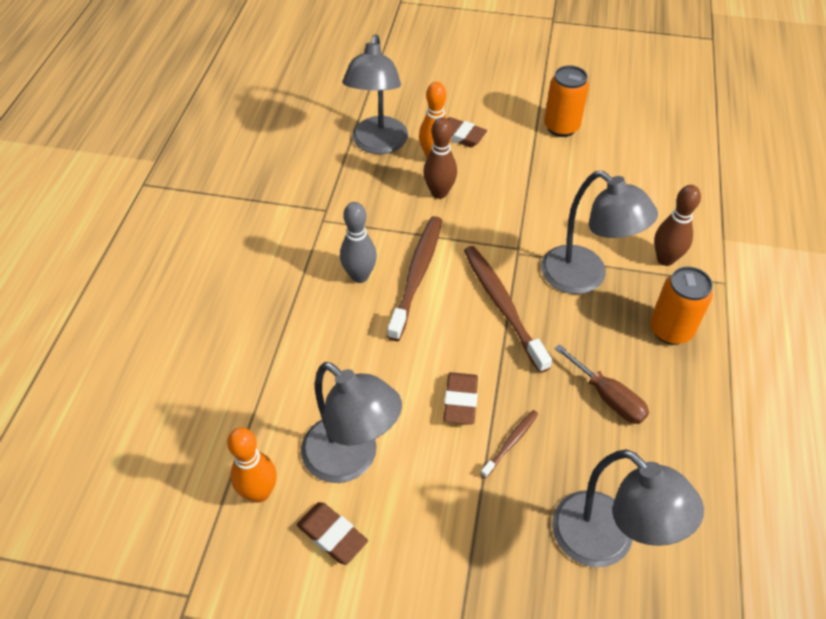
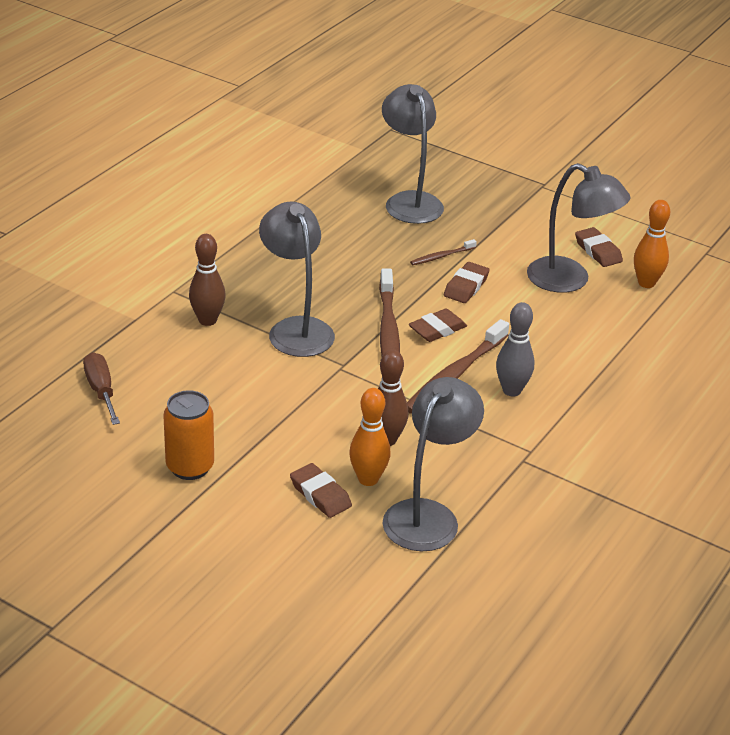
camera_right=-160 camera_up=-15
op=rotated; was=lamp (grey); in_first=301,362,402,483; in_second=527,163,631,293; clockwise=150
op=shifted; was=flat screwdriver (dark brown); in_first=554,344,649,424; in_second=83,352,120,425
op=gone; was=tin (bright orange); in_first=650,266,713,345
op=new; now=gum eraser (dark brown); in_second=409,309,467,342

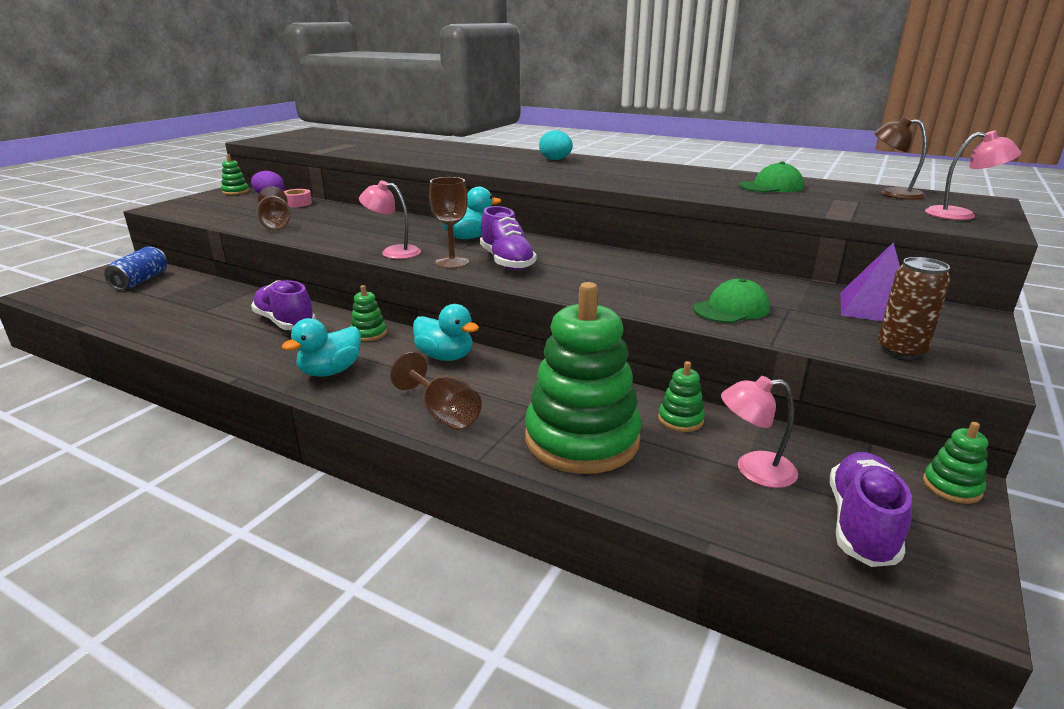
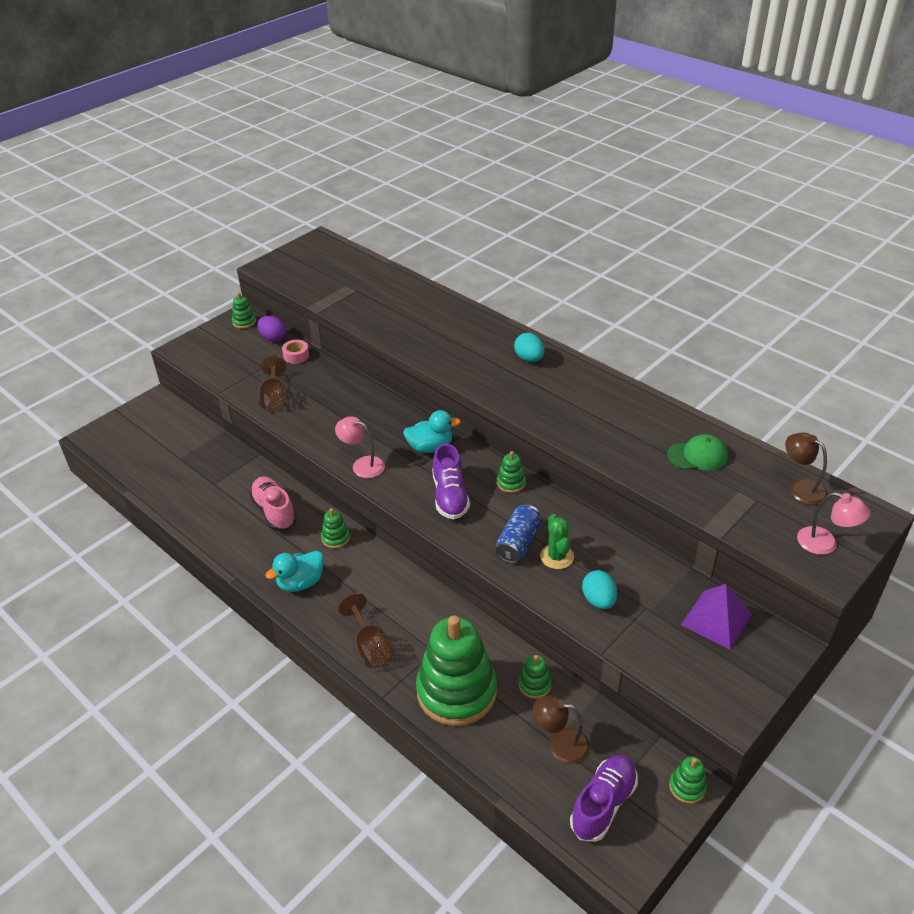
camera_right=15 camera_up=15
op=shifted; was=tin (cobalt); in_first=104,246,167,290; in_second=496,504,542,563
op=repainted; was=sneaker (purple); now=sneaker (pink); in_first=251,280,316,330; in_second=249,477,297,531
op=gone; was=toy duck (aqua); in_first=413,304,479,361
op=gone; was=goblet (dark brown); in_first=429,177,469,269
op=swapped; was=peaked cap (leaf-green); now=egg (aqua); in_first=693,278,770,323; in_second=582,570,617,609
op=repainted; was=lamp (pink); now=lamp (dark brown); in_first=721,376,798,488; in_second=533,695,590,764
op=gone; was=tin (dark brown); in_first=878,257,951,360
op=new; now=stacking rings (leaf-green); in_second=497,451,526,493
op=new; now=cactus (leaf-green); in_second=540,514,574,569

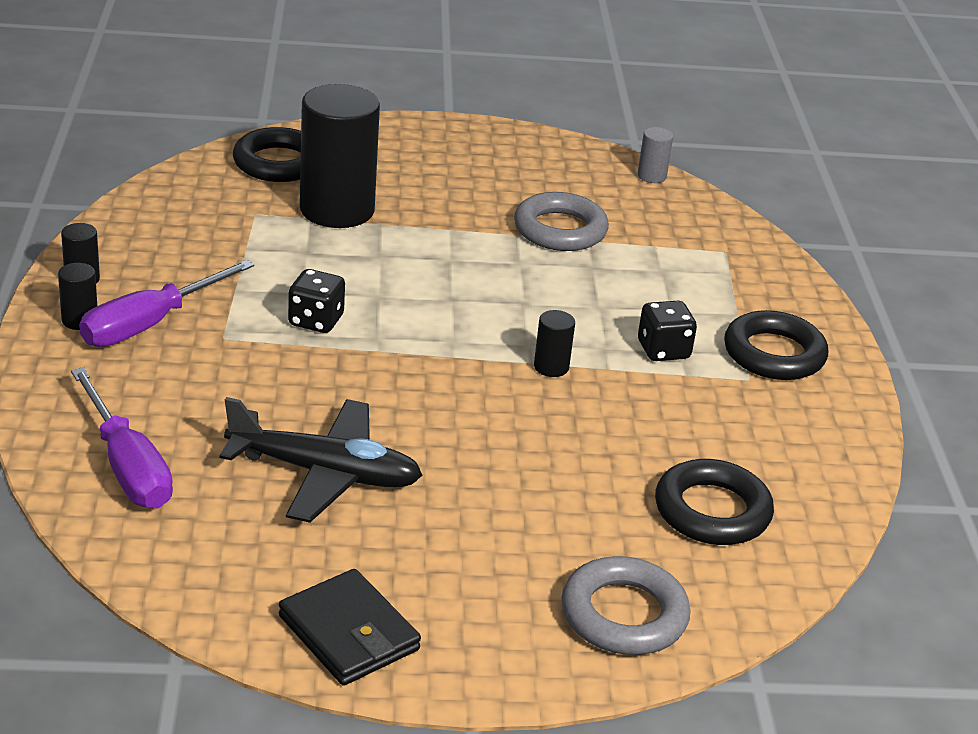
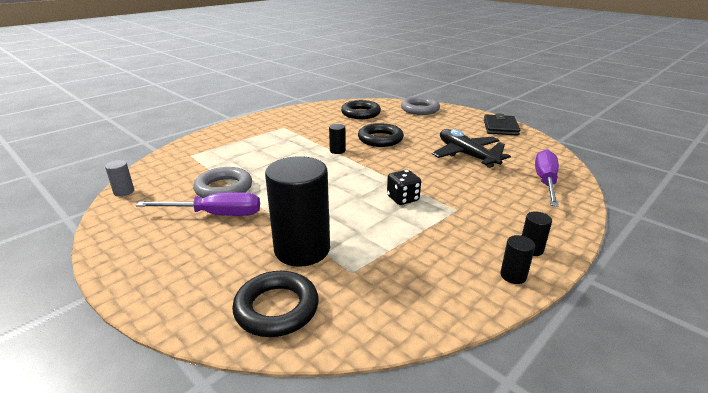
camera_right=-130 camera_up=-5
op=shifted; was=flat screwdriver (purple); in_first=79,260,254,347; in_second=136,192,260,216
op=gone; was=die (black); in_first=638,301,697,361
op=shifted; was=torus (black); in_first=724,310,828,380; in_second=358,123,404,147

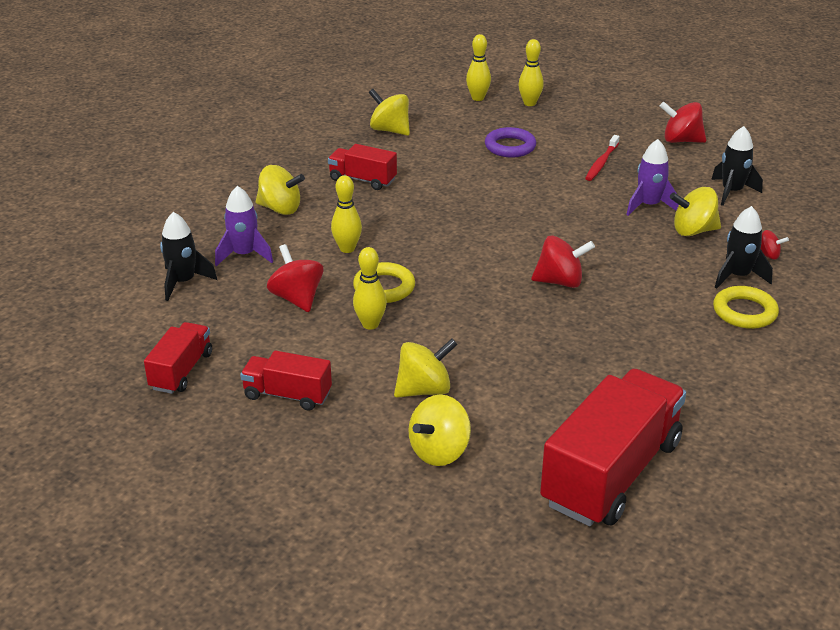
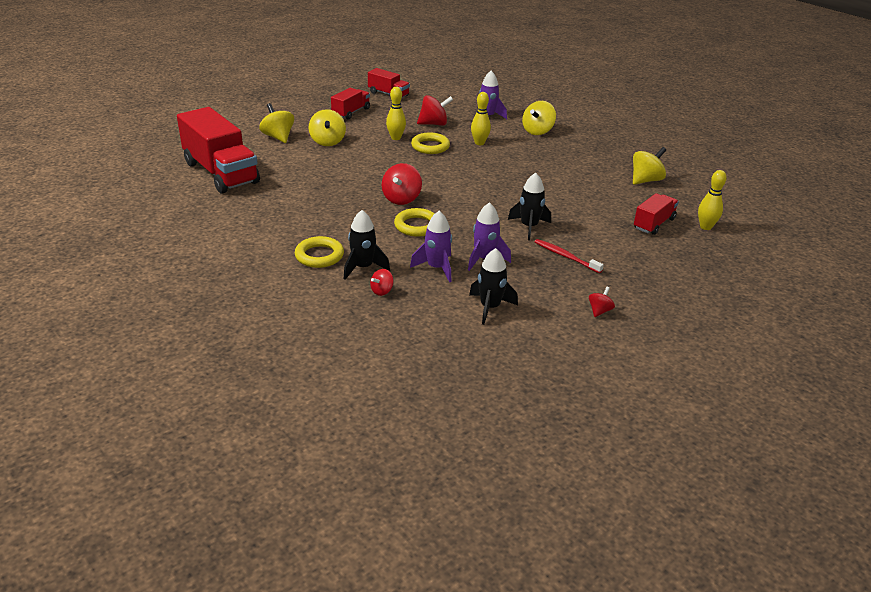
camera_right=105 camera_up=0
op=shifted; was=rocket (black); in_first=160,212,217,301; in_second=508,173,551,240
op=shifted; was=toy truck (scarlet); in_first=328,144,397,190; in_second=634,193,679,235
op=gone; was=torus (purple); in_first=485,127,536,158
op=gone; was=tenpin (bright yellow); in_first=519,39,544,106
op=scaled; was=toy top (scarlet); in_first=660,101,706,143; in_second=589,287,615,317; ratio=0.55
op=swapped; was=toy top (bright yellow); now=rocket (purple); in_first=670,187,721,236; in_second=410,211,452,282
op=new; now=torus (bright yellow); in_second=394,208,435,237

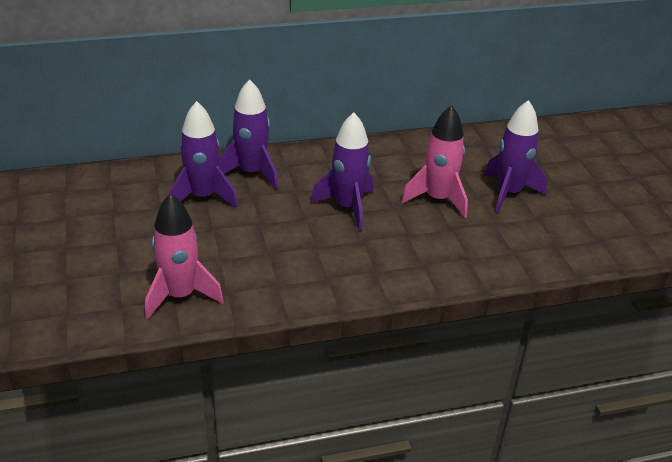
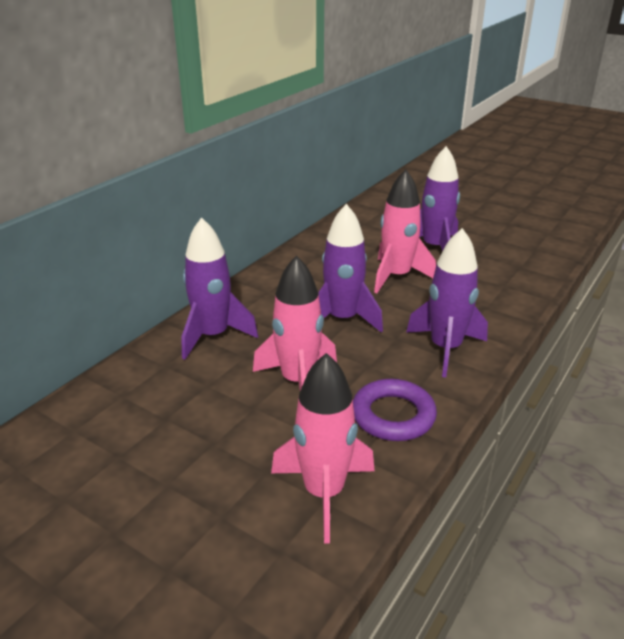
camera_right=-40 camera_up=-5
op=shifted; was=rocket (purple); in_first=169,101,238,208; in_second=406,228,488,377
op=new; now=rocket (pink); in_second=253,255,337,390
op=new; now=torus (purple); in_second=353,379,437,441

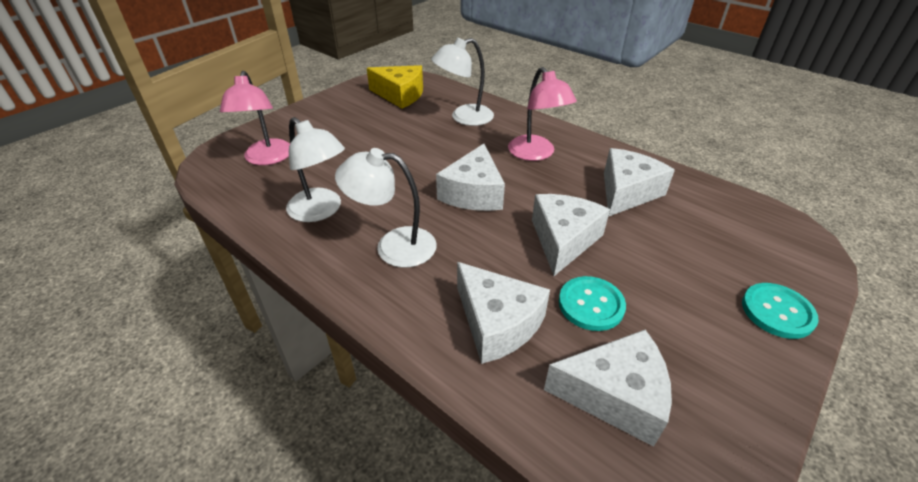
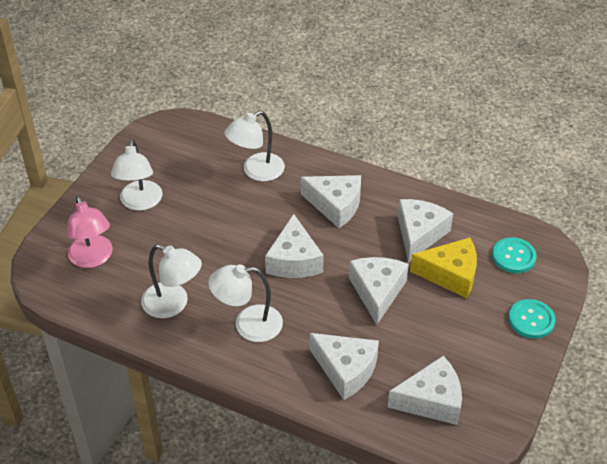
camera_right=-15 camera_up=5
op=shifted; was=cheese (bright yellow); in_first=367,65,423,108; in_second=410,237,477,298
op=swapped; was=lamp (pink); now=cheese (pure white); in_first=508,67,577,161; in_second=301,175,361,228
op=shifted; was=button (aqua); in_first=559,276,626,331; in_second=492,237,537,273
op=new; now=lamp (pure white); in_second=111,139,162,211

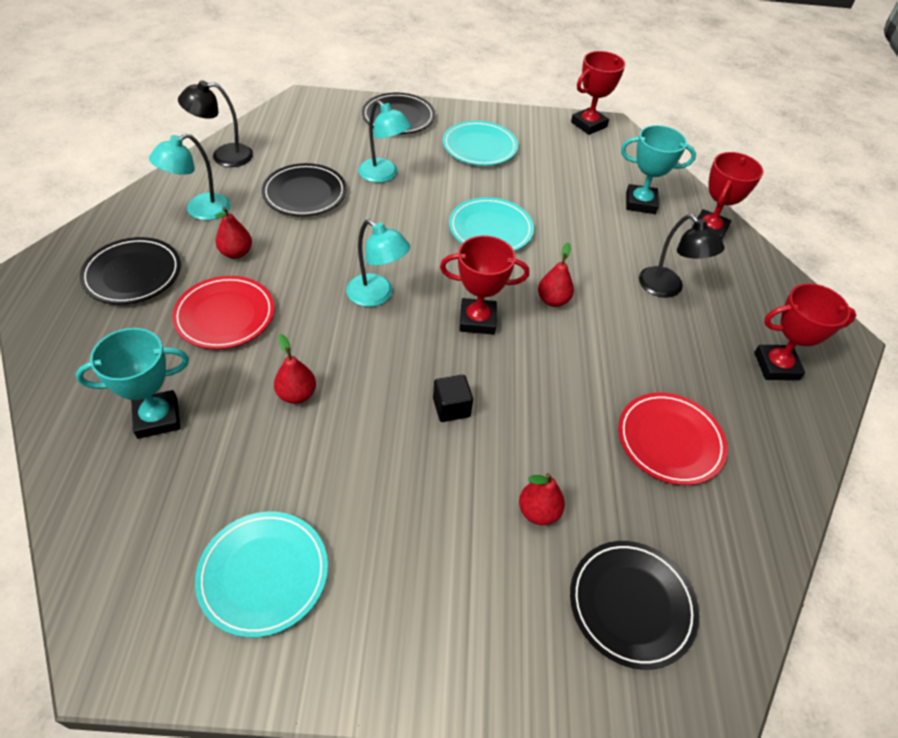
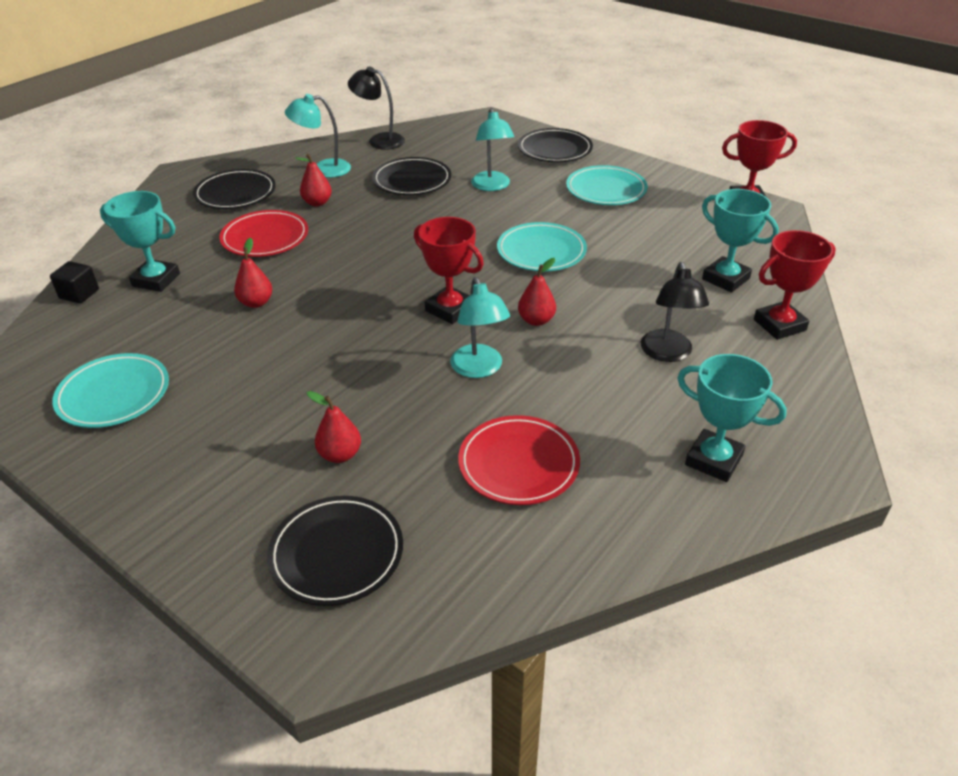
camera_right=40 camera_up=-10
op=shifted; was=lamp (aqua); in_first=346,219,410,307; in_second=450,277,510,378
op=shifted; was=cube (black); in_first=433,375,473,422; in_second=50,261,99,304
op=repainted; was=trophy (scarlet); now=trophy (aqua); in_first=754,283,856,380; in_second=677,354,787,482

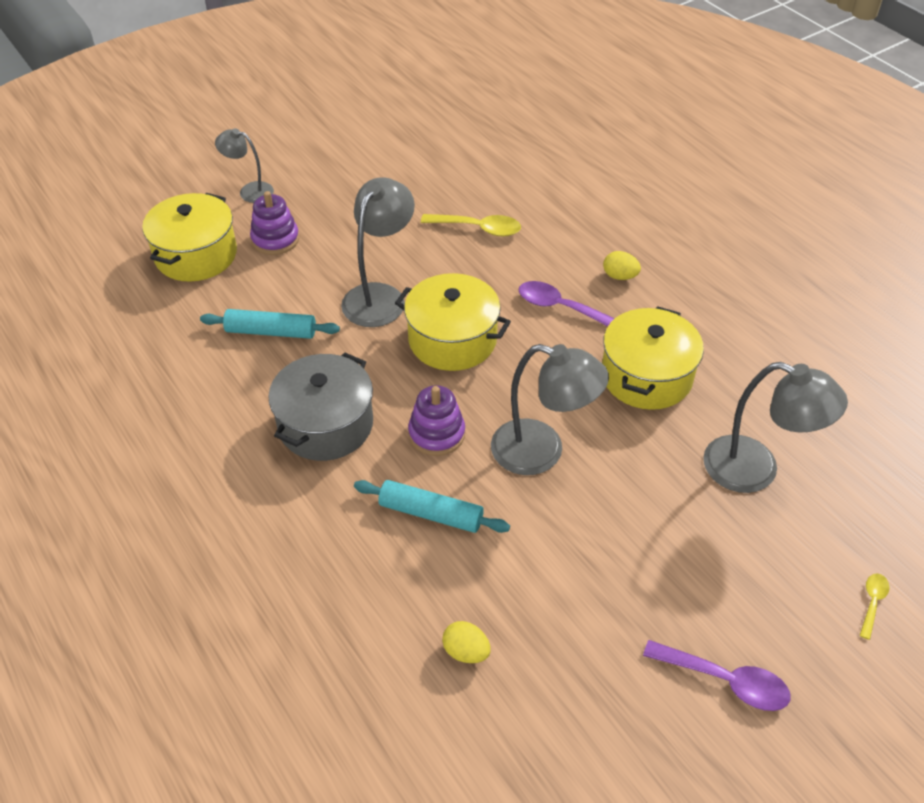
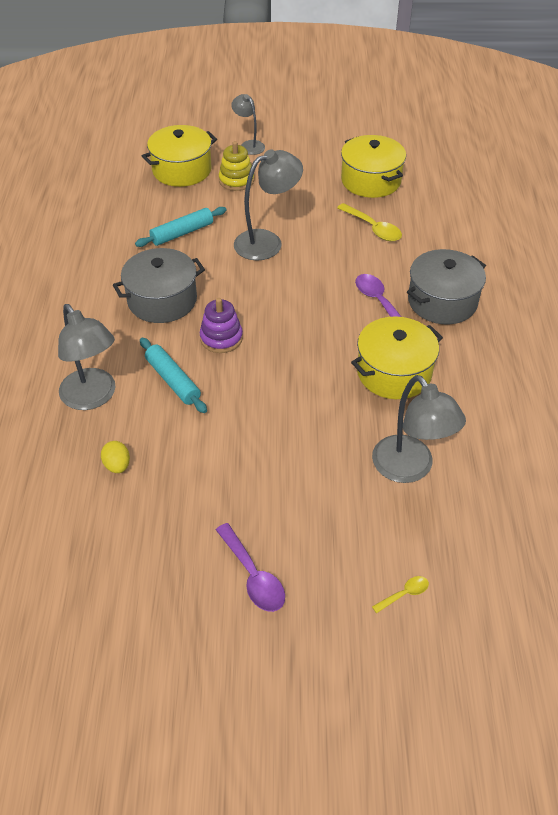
camera_right=35 camera_up=0
op=rotated; was=dough roller (aqua); in_first=200,309,340,339; in_second=135,207,226,247; clockwise=-75
op=repainted; was=stacking rings (purple); now=stacking rings (bright yellow); in_first=250,191,299,255; in_second=219,141,254,191
op=shifted; was=pot (bright yellow); in_first=395,273,511,371; in_second=341,135,406,198
op=shifted; was=lamp (grey); in_first=491,344,609,475; in_second=58,304,116,410
op=swapped; was=egg (bright yellow); now=pot (grey); in_first=603,251,641,280; in_second=407,249,486,324

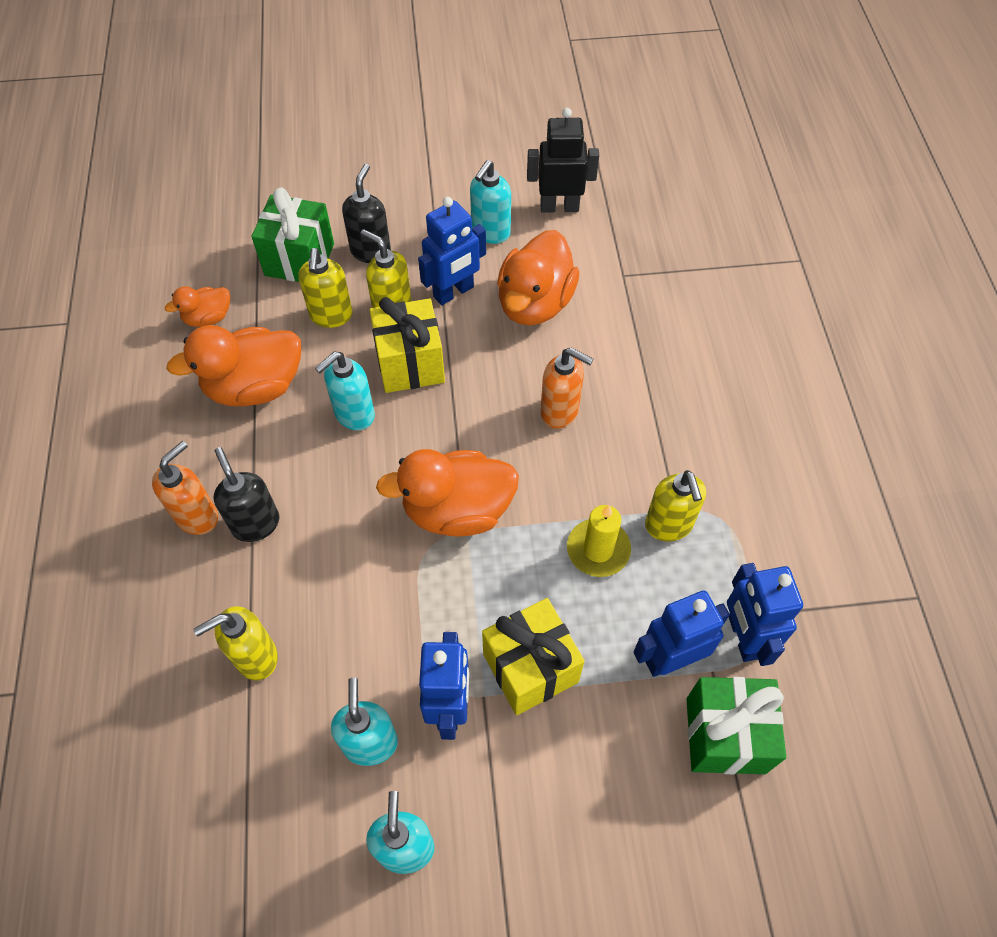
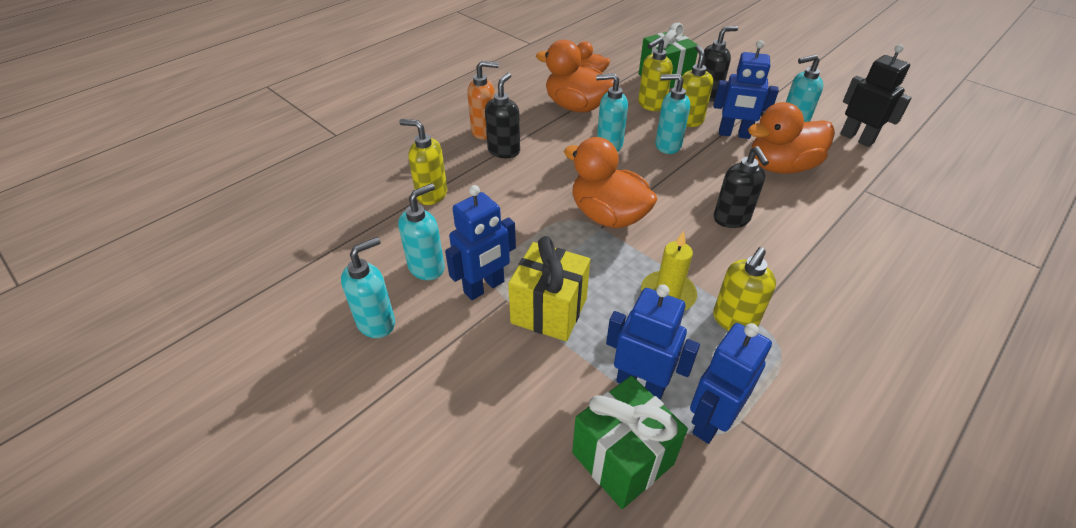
camera_right=50 camera_up=-15
op=swapped; was=wrapped gift (bright yellow); now=pump bottle (aqua); in_first=370,297,445,393; in_second=655,74,690,154
op=repainted; was=pump bottle (bright orange); now=pump bottle (black); in_first=540,348,593,429; in_second=714,146,769,228

